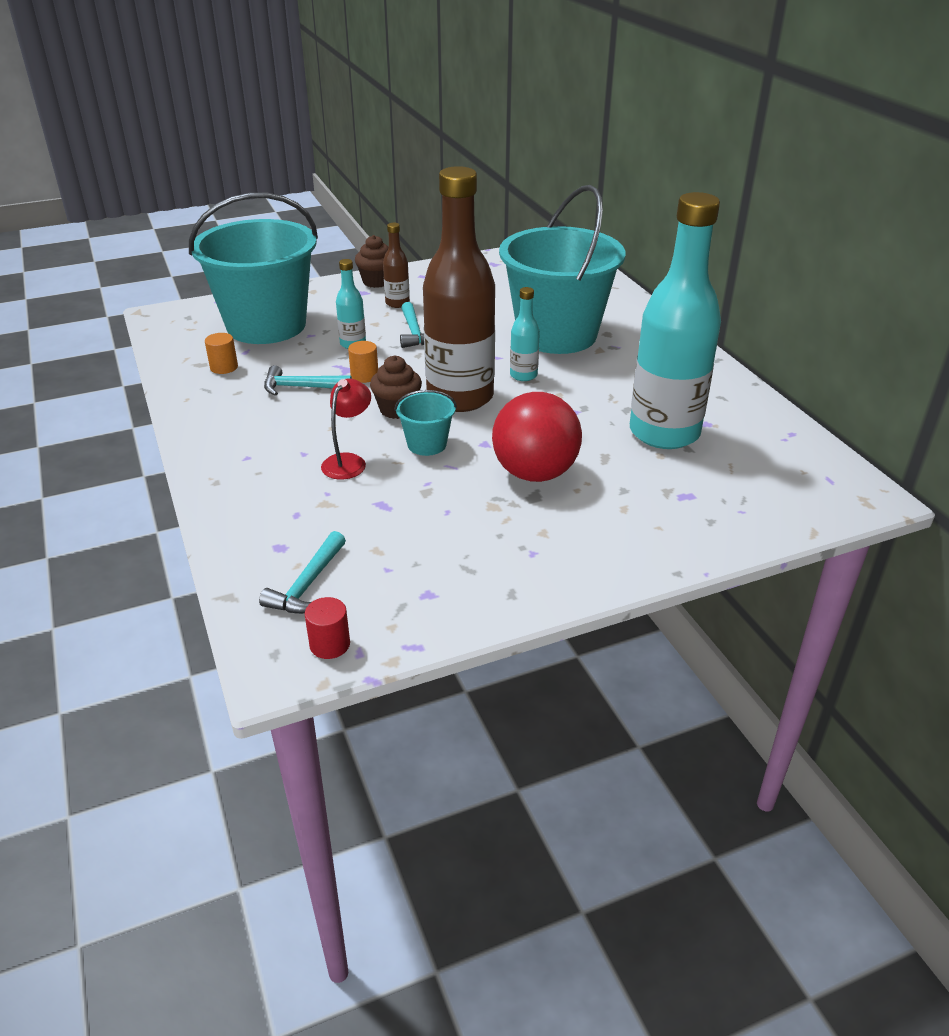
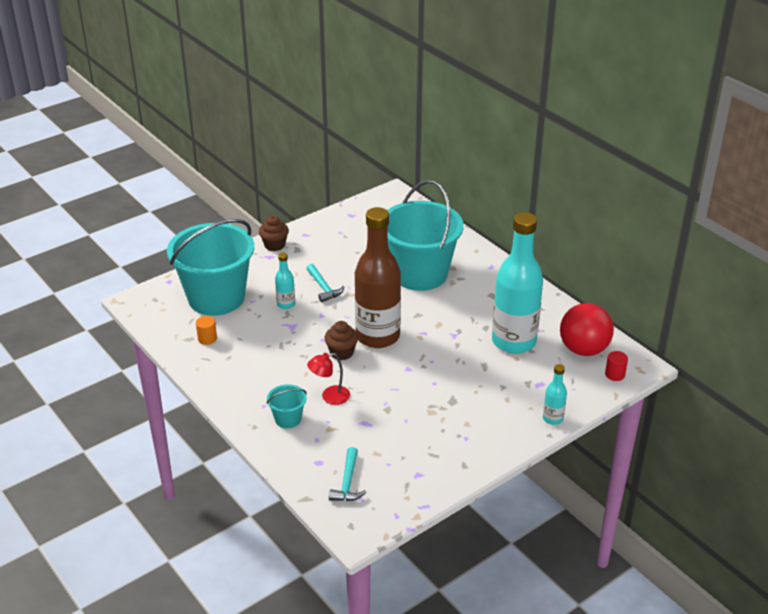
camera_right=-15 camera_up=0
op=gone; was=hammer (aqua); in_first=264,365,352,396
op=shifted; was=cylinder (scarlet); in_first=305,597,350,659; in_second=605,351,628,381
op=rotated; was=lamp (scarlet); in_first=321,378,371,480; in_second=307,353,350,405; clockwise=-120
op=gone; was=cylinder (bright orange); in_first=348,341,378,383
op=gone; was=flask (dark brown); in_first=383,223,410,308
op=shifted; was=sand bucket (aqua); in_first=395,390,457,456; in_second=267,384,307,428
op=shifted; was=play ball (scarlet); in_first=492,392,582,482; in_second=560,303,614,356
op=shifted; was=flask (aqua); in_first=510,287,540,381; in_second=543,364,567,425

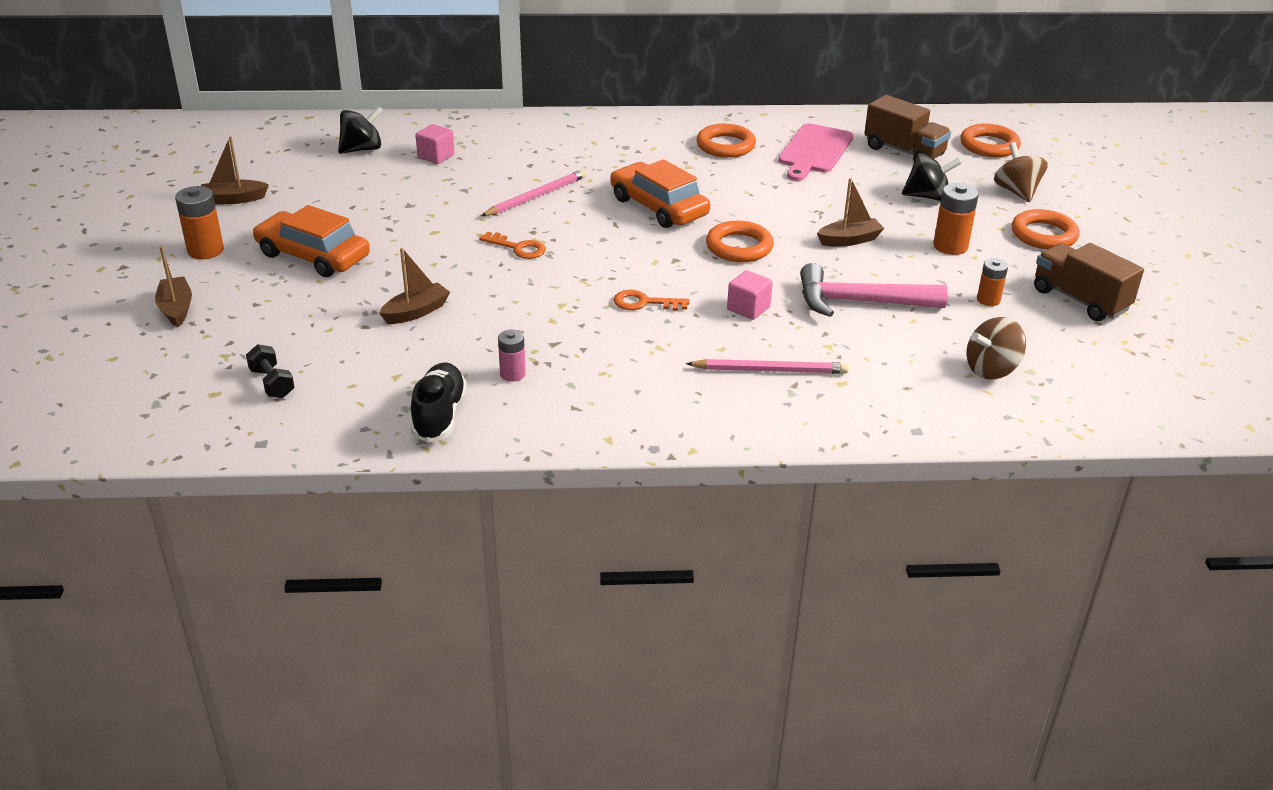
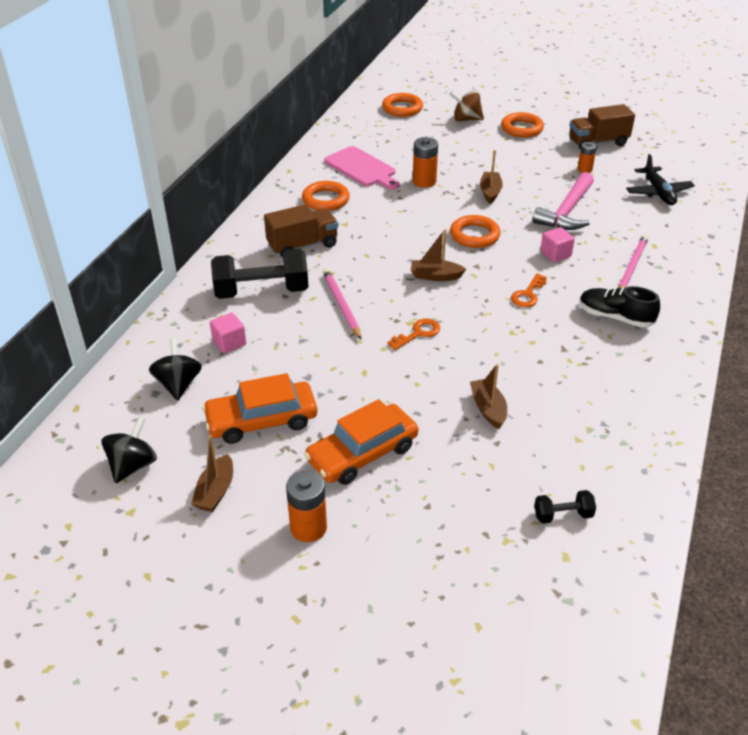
camera_right=-65 camera_up=5
op=shifted; was=boat (dark brown); in_first=155,246,192,327; in_second=411,229,466,281
op=shifted; was=sneaker (black); in_first=411,362,467,443; in_second=580,286,660,328
op=gone; was=AA battery (pink); in_first=498,330,526,382
op=shifted; was=toy car (bright orange); in_first=610,159,710,228; in_second=202,373,317,444
op=shifted; was=toy truck (dark brown); in_first=864,95,951,160; in_second=264,204,338,258
op=shifted; was=toy top (black); in_first=902,153,962,201; in_second=101,417,157,483
op=shifted; was=AA battery (bright orange); in_first=933,183,979,255; in_second=413,137,438,188
op=swapped; was=toy top (dark brown); now=toy plane (black); in_first=967,317,1026,379; in_second=626,154,695,205
op=new; now=dumbbell (black); in_second=211,249,308,299

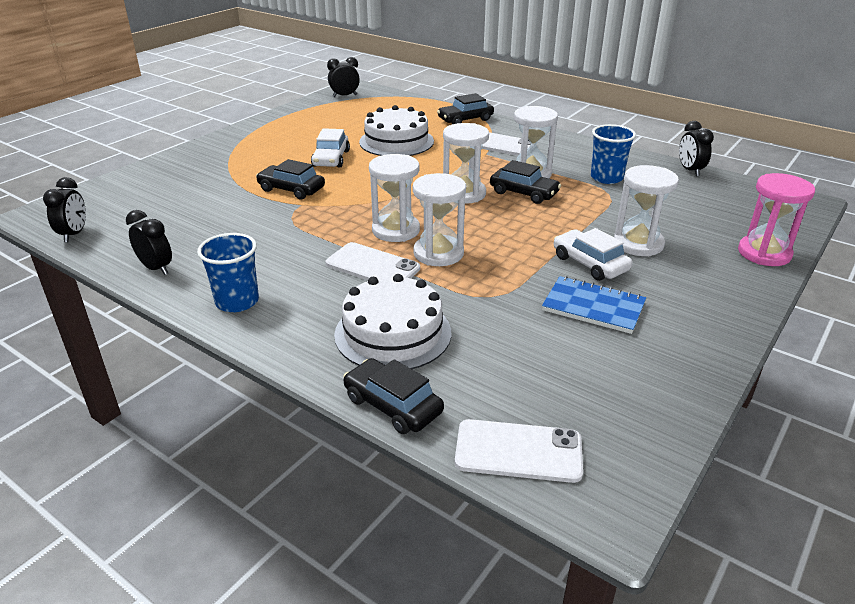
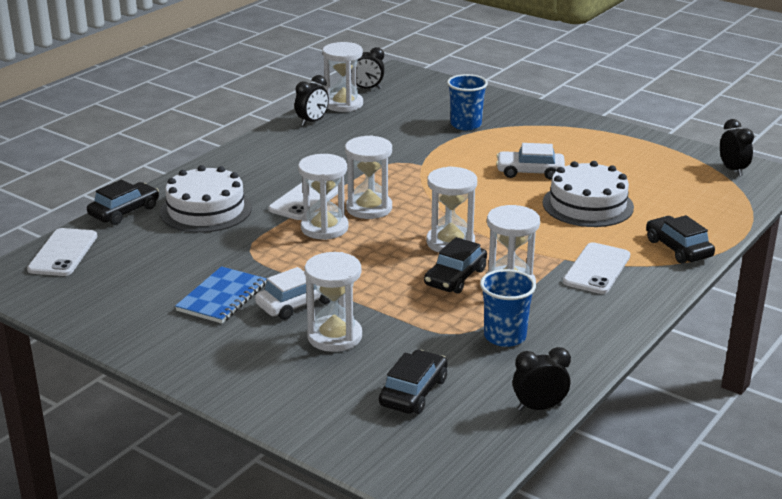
camera_right=90 camera_up=-5
op=shifted; was=tumbler (cobalt); in_first=197,233,259,312; in_second=447,74,488,130
op=shifted; was=toy car (black); in_first=256,159,325,200; in_second=379,350,448,414
op=gone; was=sand timer (pink); in_first=738,173,815,266
op=new; now=sand timer (pure white); in_second=323,42,363,112

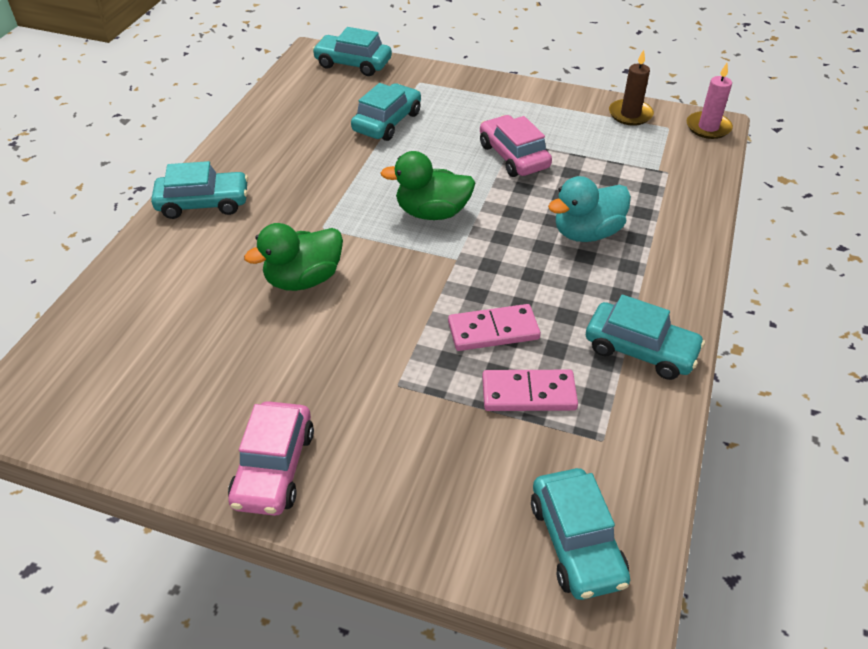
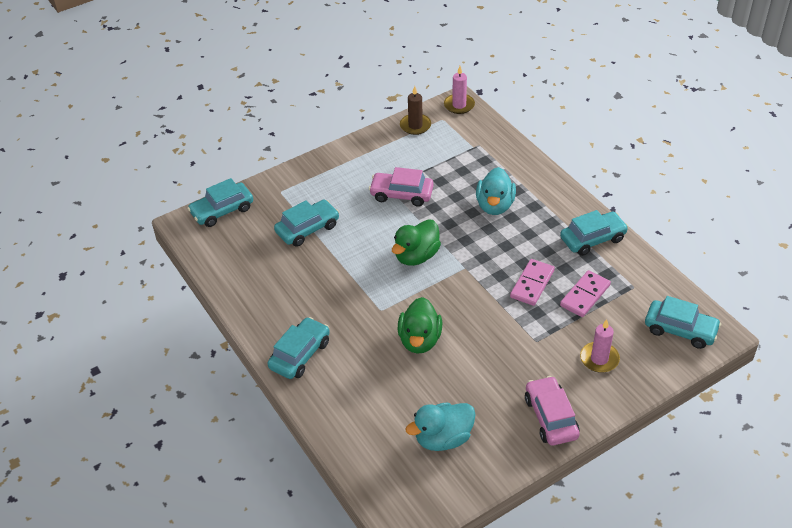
camera_right=-50 camera_up=0
op=rotated; was=toy car (pink); in_first=228,401,314,516; in_second=525,376,580,445; clockwise=-150
op=rotated; was=toy car (aqua); in_first=351,83,421,141; in_second=274,200,339,247; clockwise=75
op=new; now=toy duck (aqua); in_second=406,402,476,451
op=new; now=candle (pink); in_second=580,319,620,373

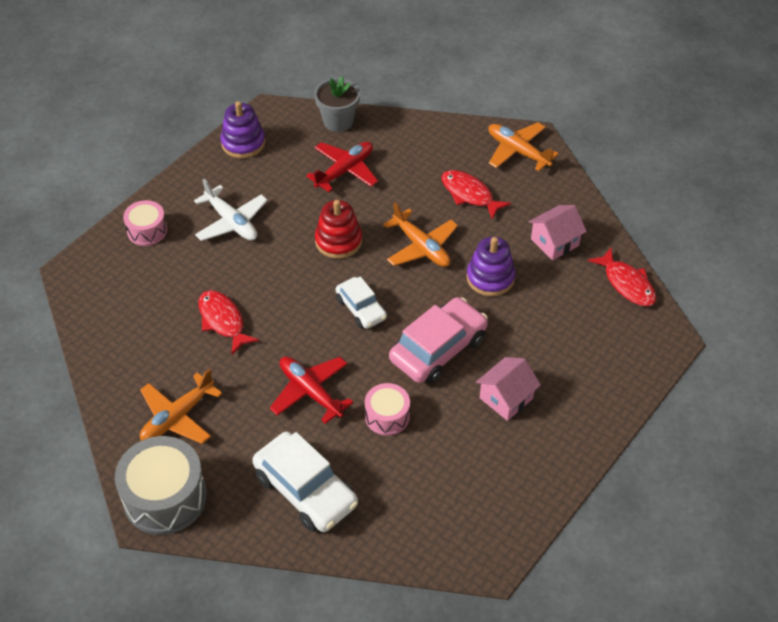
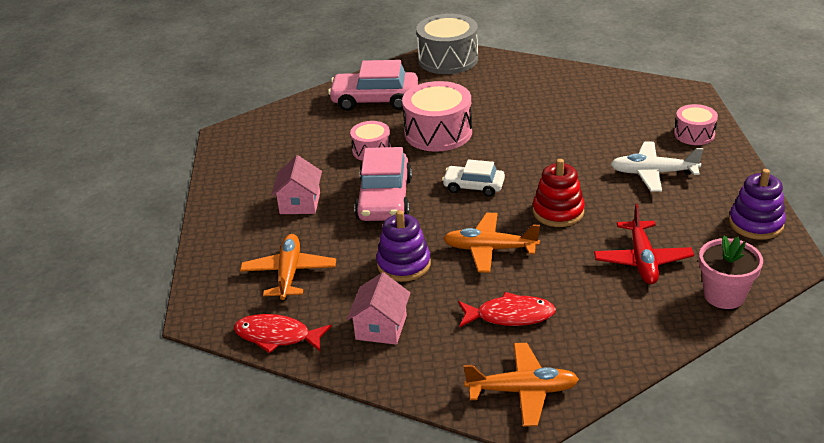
camera_right=140 camera_up=-15
op=shifted; was=toy plane (bright orange); in_first=140,369,222,444; in_second=240,234,336,300
op=gone; was=fish (scarlet); in_first=198,290,259,354
op=repainted; was=toy car (pure white); now=toy car (pink); in_first=252,432,358,532; in_second=328,60,418,111
op=swapped; was=toy plane (scarlet); now=drum (pink); in_first=270,356,354,424; in_second=402,81,472,152
op=repainted; was=flower pot (grey); now=flower pot (pink); in_first=314,76,360,132; in_second=699,236,763,309

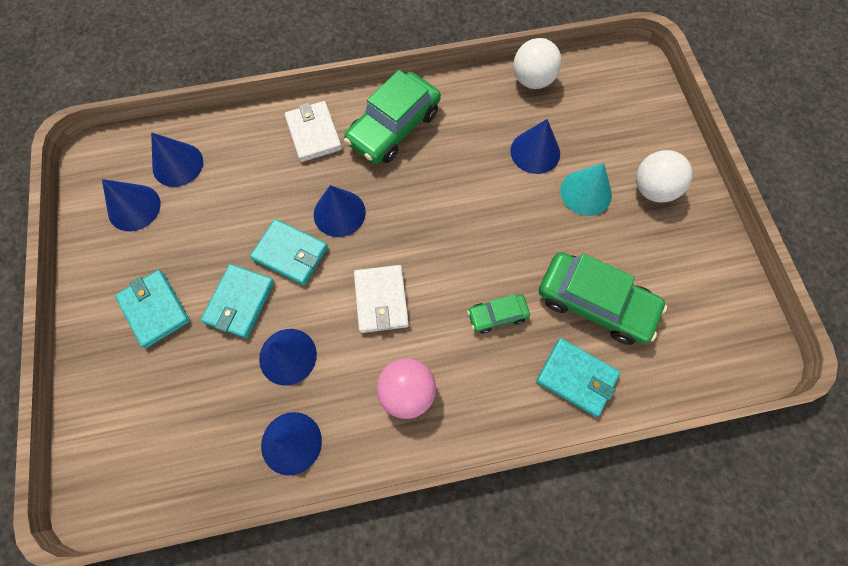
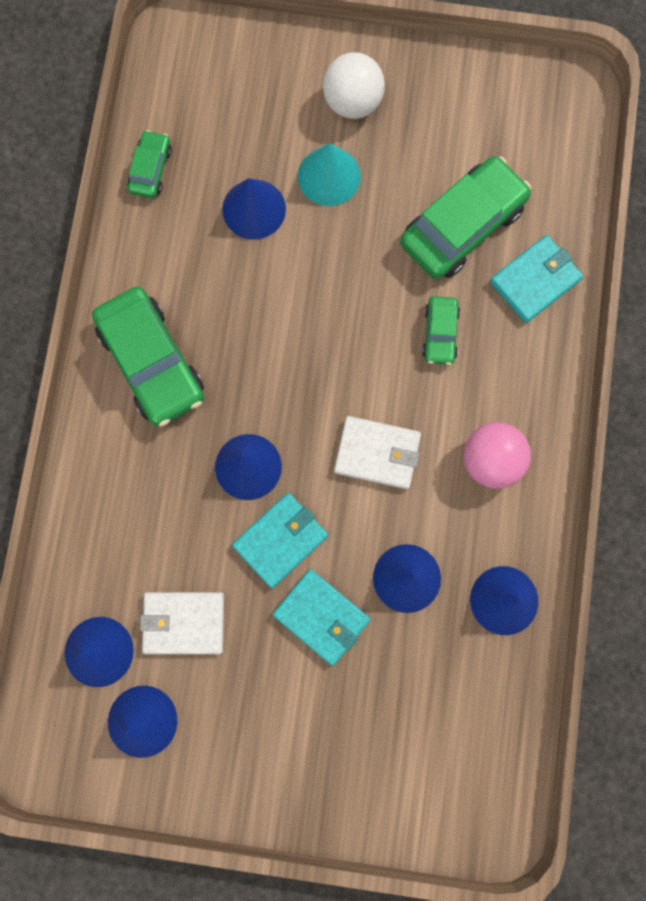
camera_right=-70 camera_up=10
op=gone; was=billfold (aqua); in_first=115,270,190,348
op=shifted; was=billfold (pure white); in_first=285,101,342,162; in_second=140,592,224,654
op=swapped; was=play ball (pure white); now=toy car (leaf-green); in_first=513,38,562,89; in_second=128,130,172,198

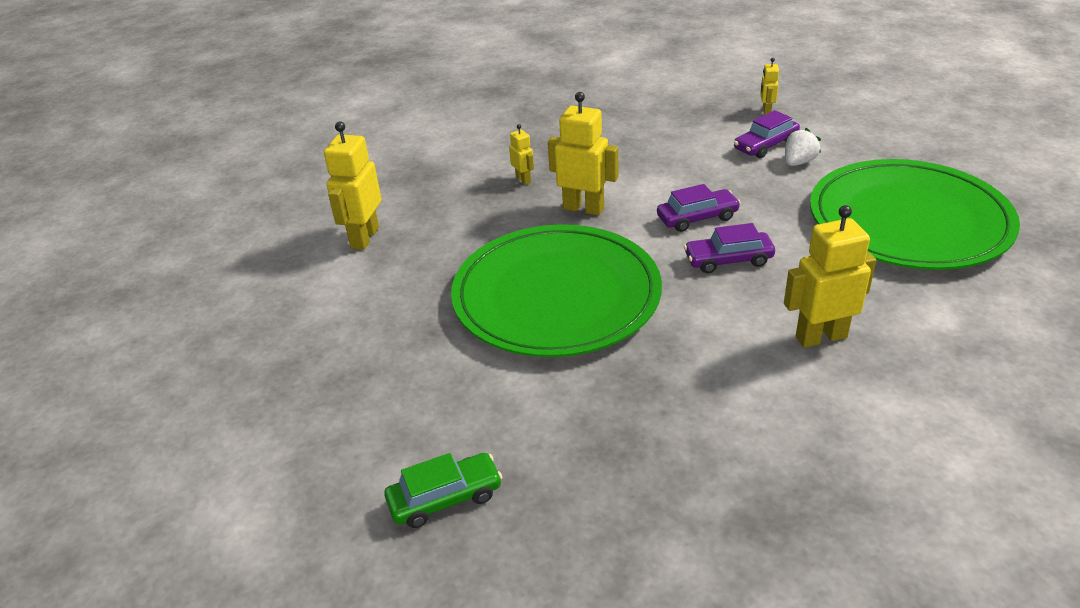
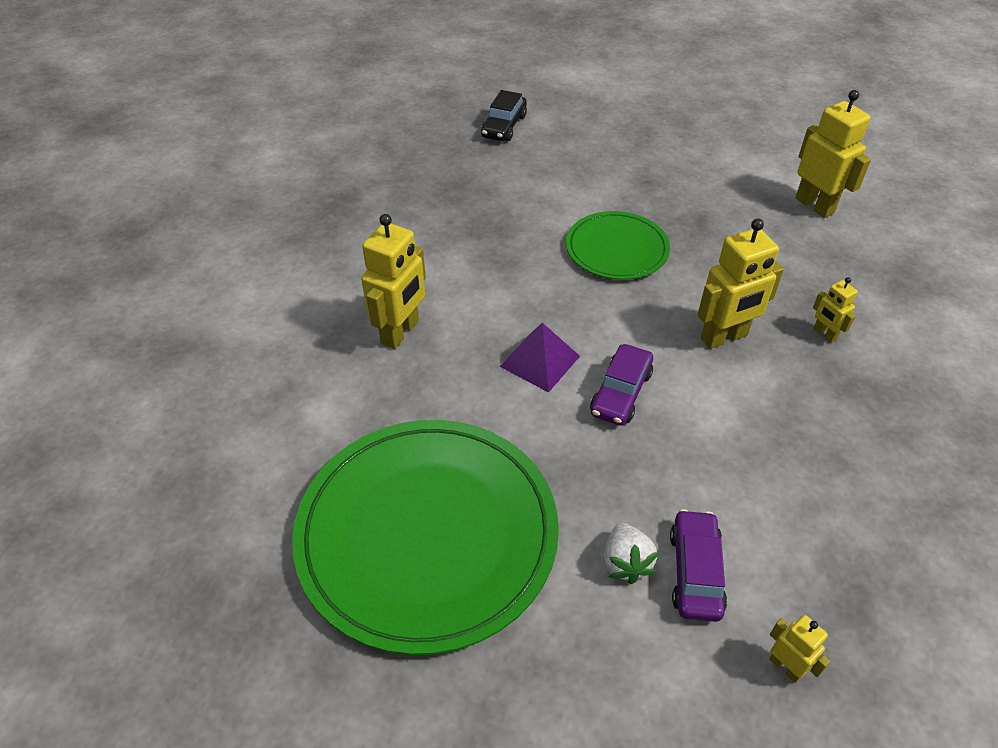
camera_right=130 camera_up=10
op=repainted; was=toy car (leaf-green); now=toy car (black); in_first=384,453,502,528; in_second=481,90,527,141
op=scaled; was=plate (leaf-green); in_first=451,224,662,357; in_second=566,211,670,280; ratio=0.53
op=rotated; was=toy robot (bright yellow); in_first=509,124,534,185; in_second=813,277,858,343; clockwise=45
op=swapped; was=toy car (purple); now=solid pyramid (purple); in_first=684,223,775,273; in_second=500,323,580,393

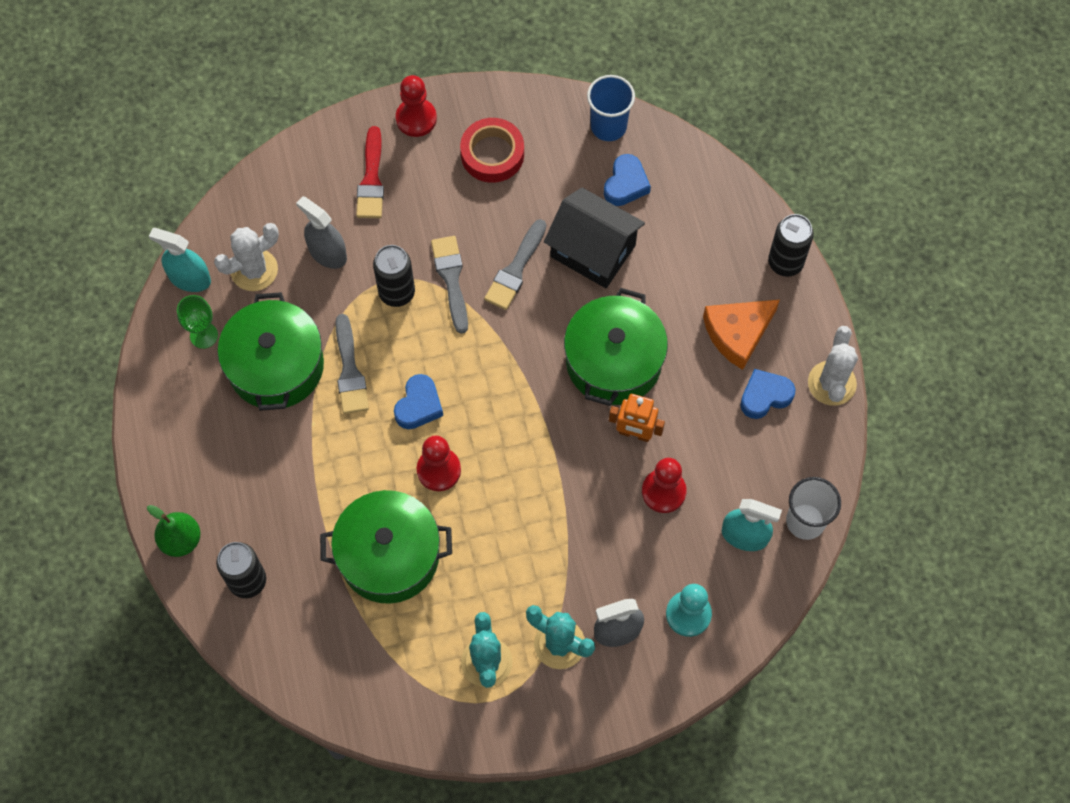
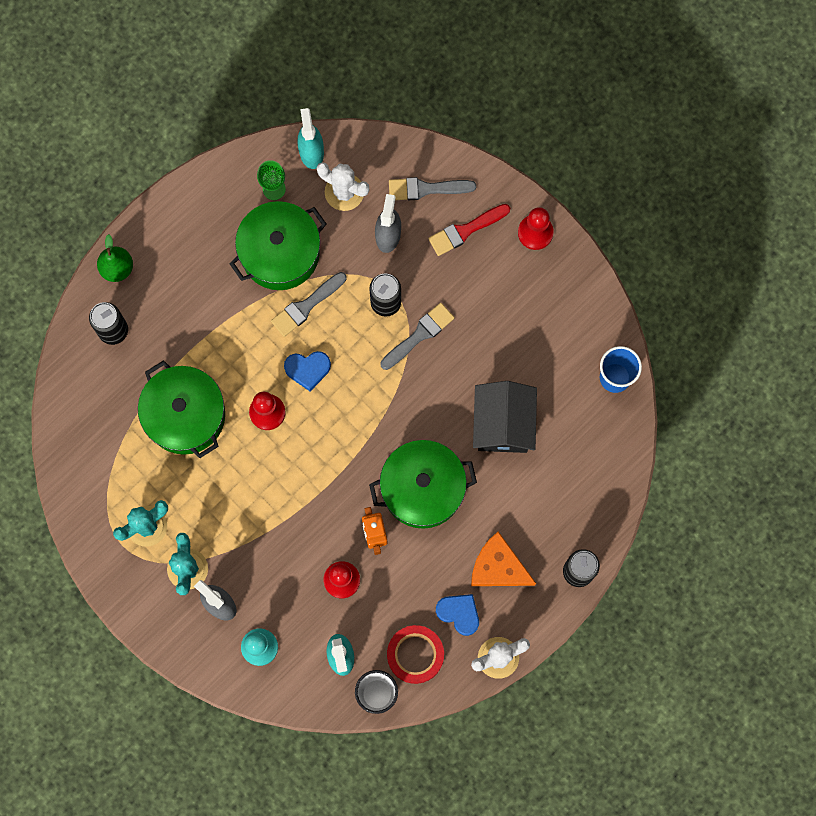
camera_right=60 camera_up=10
op=shifted; was=sticky tape (scarlet); in_first=460,118,524,183; in_second=387,625,444,684
op=shifted; was=paint brush (grey); in_first=484,219,546,310; in_second=389,177,476,200
op=gone; was=love heart (cobalt); in_first=604,154,651,206

